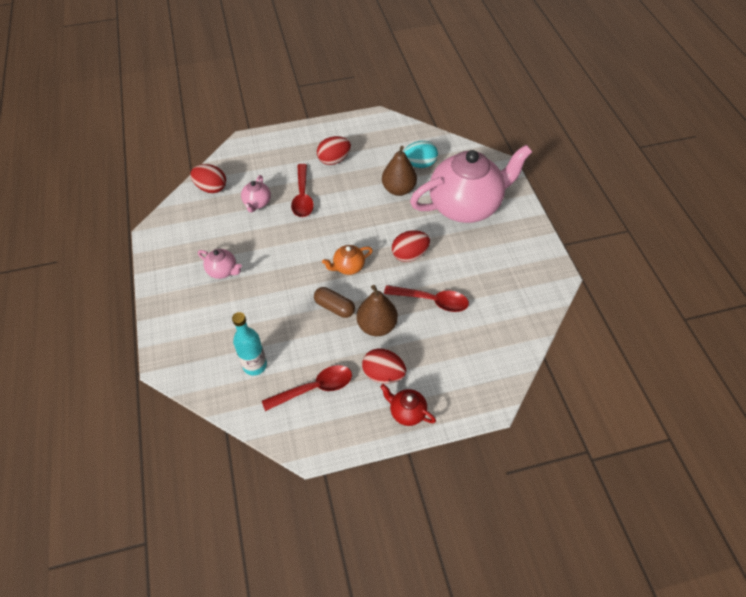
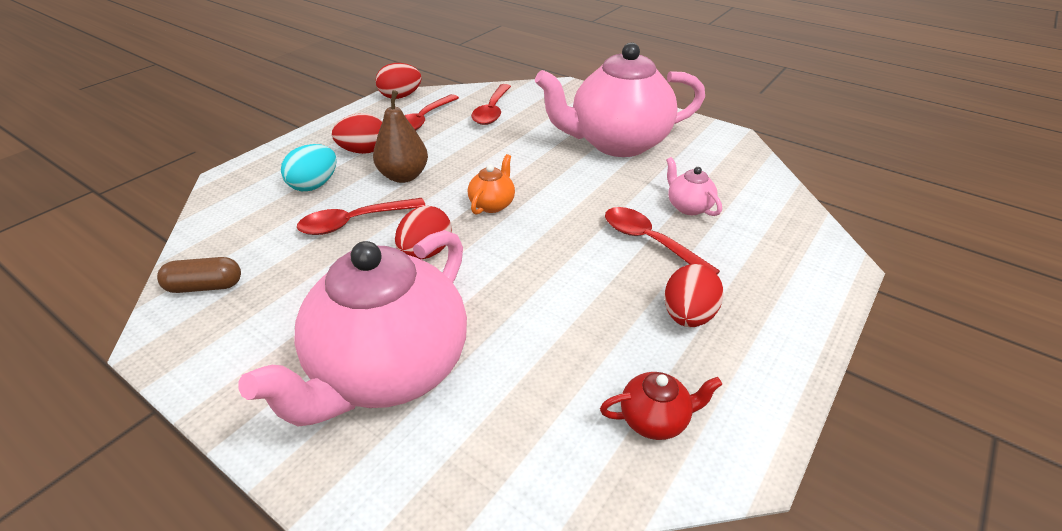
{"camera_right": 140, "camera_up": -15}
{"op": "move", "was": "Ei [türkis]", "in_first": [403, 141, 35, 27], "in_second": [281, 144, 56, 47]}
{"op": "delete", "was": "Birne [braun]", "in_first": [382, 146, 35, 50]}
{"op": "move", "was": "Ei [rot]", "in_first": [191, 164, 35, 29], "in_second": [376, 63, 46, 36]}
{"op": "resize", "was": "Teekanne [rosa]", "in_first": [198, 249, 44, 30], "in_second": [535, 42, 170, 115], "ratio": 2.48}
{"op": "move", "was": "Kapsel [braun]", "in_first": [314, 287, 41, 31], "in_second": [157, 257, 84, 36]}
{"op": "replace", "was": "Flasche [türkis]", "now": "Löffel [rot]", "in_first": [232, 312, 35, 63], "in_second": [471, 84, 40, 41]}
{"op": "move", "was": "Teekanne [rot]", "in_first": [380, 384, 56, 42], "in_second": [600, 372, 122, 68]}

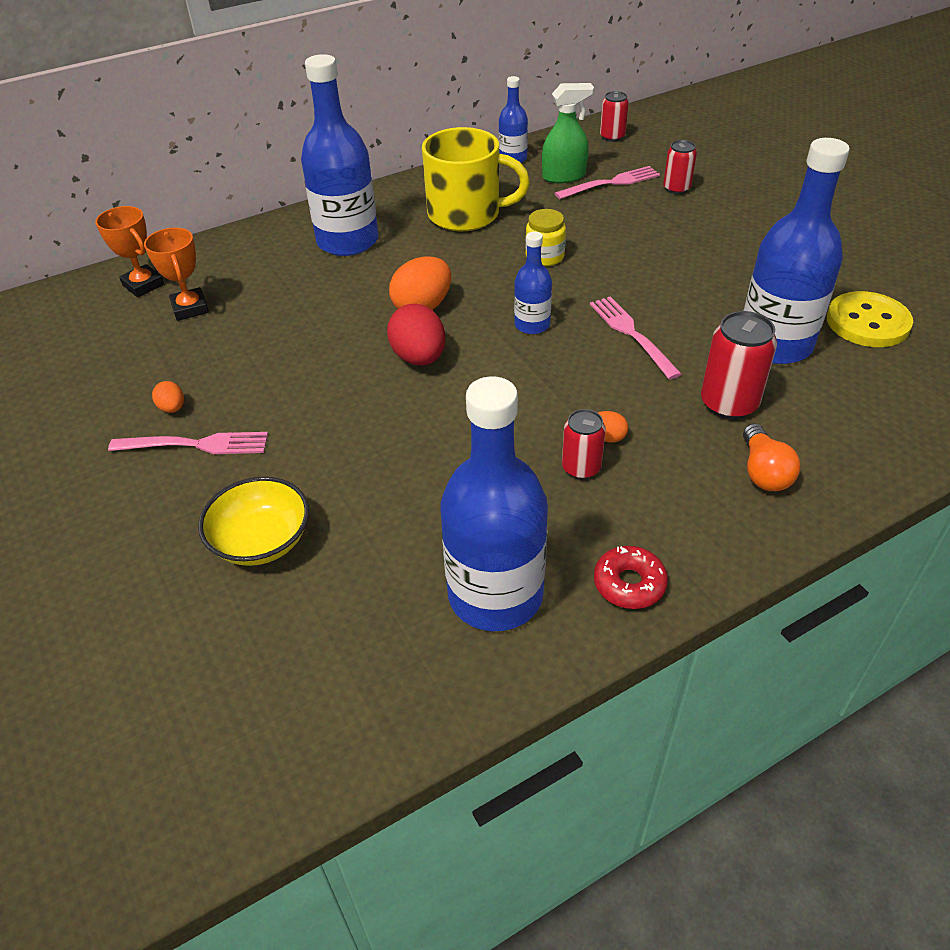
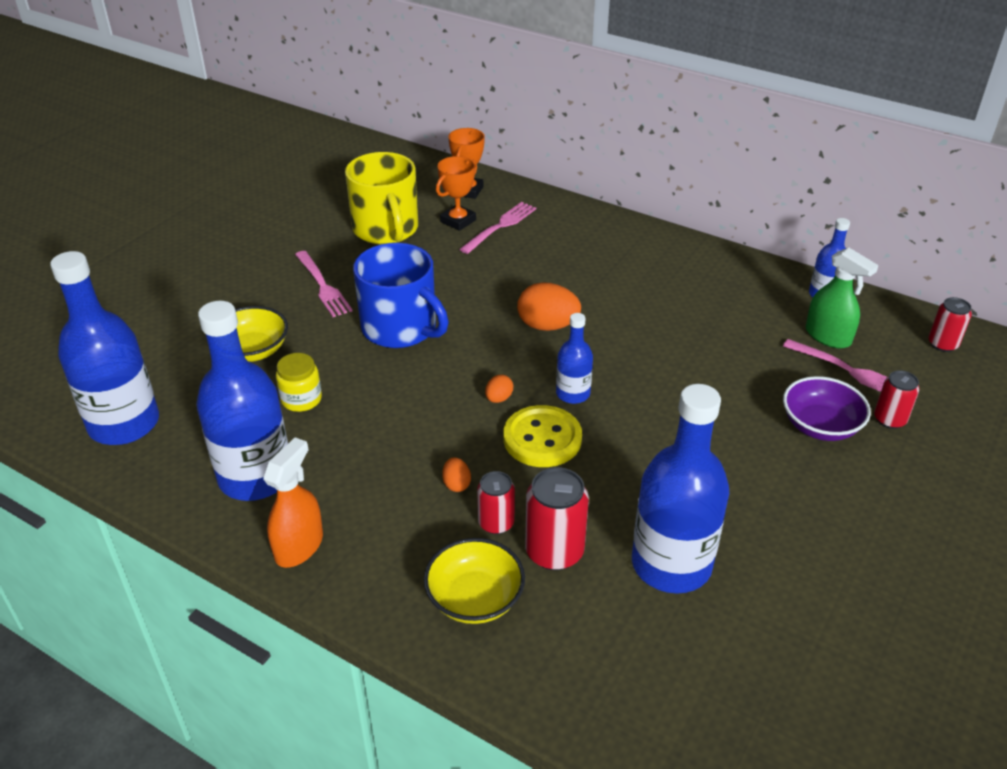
{"camera_right": 60, "camera_up": -5}
{"op": "move", "was": "Flasche [blau]", "in_first": [301, 54, 77, 202], "in_second": [50, 251, 109, 194]}
{"op": "move", "was": "Tasse [gelb]", "in_first": [422, 127, 108, 104], "in_second": [345, 152, 73, 93]}
{"op": "move", "was": "Einmachglas [gelb]", "in_first": [525, 209, 41, 57], "in_second": [276, 353, 46, 59]}
{"op": "move", "was": "Knopf [gelb]", "in_first": [827, 291, 86, 56], "in_second": [503, 405, 79, 62]}
{"op": "move", "was": "Gabel [rosa]", "in_first": [590, 297, 91, 82], "in_second": [459, 202, 77, 52]}
{"op": "delete", "was": "Ei [rot]", "in_first": [387, 304, 58, 62]}
{"op": "move", "was": "Ei [orange]", "in_first": [152, 381, 32, 32], "in_second": [485, 375, 28, 28]}
{"op": "move", "was": "Dose [rot]", "in_first": [562, 409, 44, 70], "in_second": [477, 471, 38, 63]}
{"op": "replace", "was": "Glühbirne [orange]", "now": "Schüssel [gelb]", "in_first": [743, 423, 57, 68], "in_second": [424, 538, 101, 86]}
{"op": "replace", "was": "Donut [rot]", "now": "Sprühflasche [orange]", "in_first": [594, 546, 74, 63], "in_second": [263, 437, 60, 131]}
{"op": "insert", "now": "Tasse [blau]", "in_second": [353, 243, 96, 105]}
{"op": "insert", "now": "Schüssel [lila]", "in_second": [783, 376, 88, 65]}

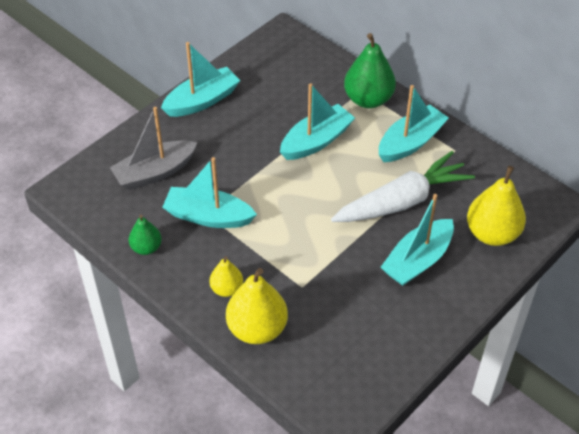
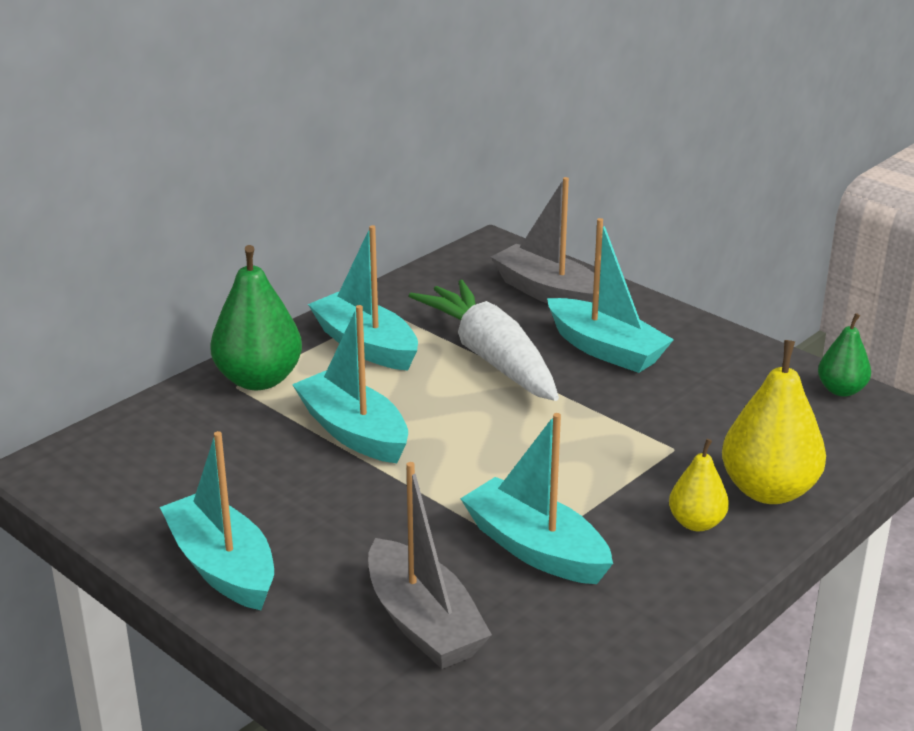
{"camera_right": -90, "camera_up": -20}
{"op": "rotate", "was": "Boot [türkis]", "in_first": [162, 157, 95, 71], "in_second": [460, 413, 153, 171], "clockwise": 120}
{"op": "replace", "was": "Birne [gelb]", "now": "Boot [grau]", "in_first": [467, 166, 59, 80], "in_second": [491, 177, 109, 127]}
{"op": "move", "was": "Birne [grün]", "in_first": [129, 215, 33, 40], "in_second": [818, 313, 53, 84]}

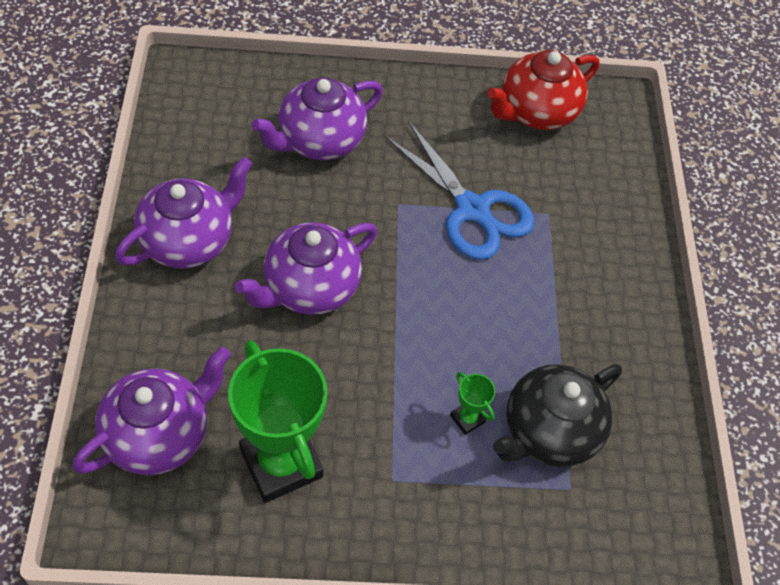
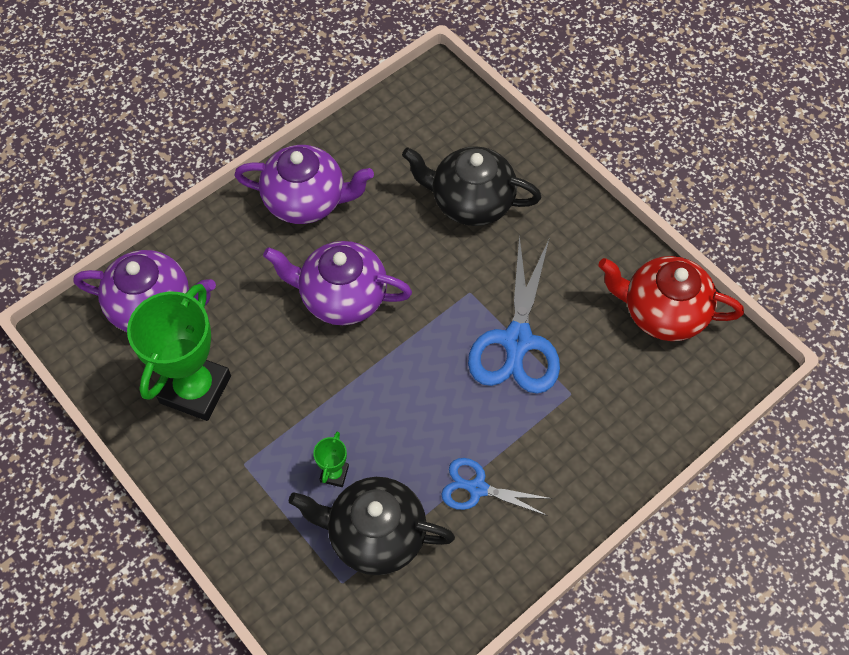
{"camera_right": 55, "camera_up": 5}
{"op": "recolor", "was": "Teekanne [lila]", "now": "Teekanne [schwarz]", "in_first": [251, 77, 132, 83], "in_second": [402, 146, 139, 80]}
{"op": "insert", "now": "Schere [blau]", "in_second": [441, 458, 111, 58]}

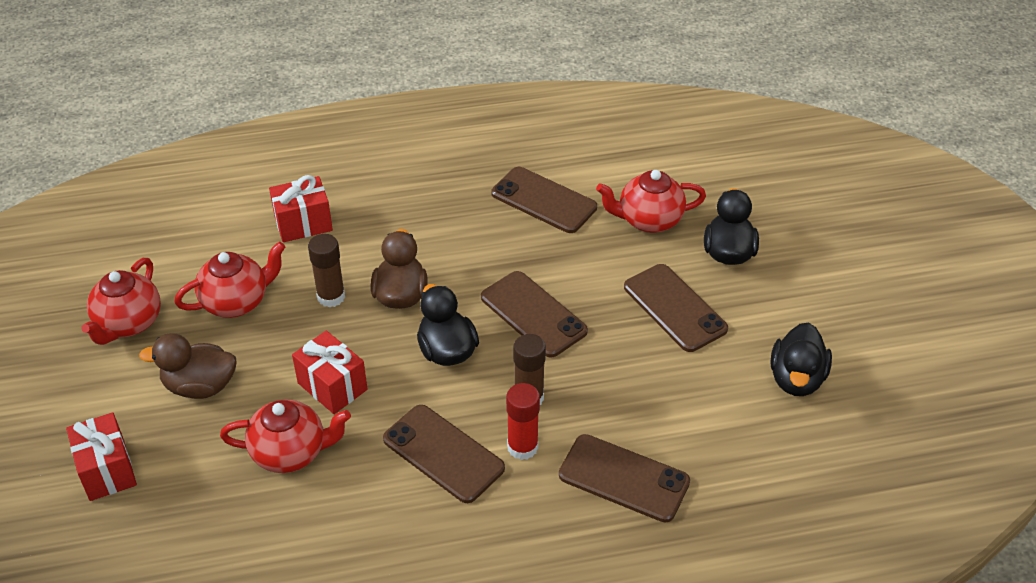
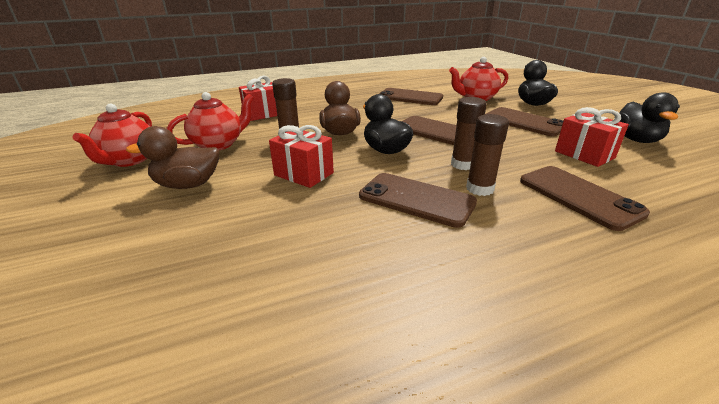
{"camera_right": -10, "camera_up": -15}
{"op": "recolor", "was": "Klebestift [rot]", "now": "Klebestift [braun]", "in_first": [506, 383, 34, 77], "in_second": [466, 114, 43, 82]}
{"op": "delete", "was": "Teekanne [rot]", "in_first": [220, 399, 131, 74]}
{"op": "move", "was": "Geschenk [rot]", "in_first": [66, 413, 71, 88], "in_second": [555, 107, 74, 60]}
{"op": "rotate", "was": "Handy [braun]", "in_first": [559, 434, 131, 88], "in_second": [520, 166, 130, 65], "clockwise": 45}

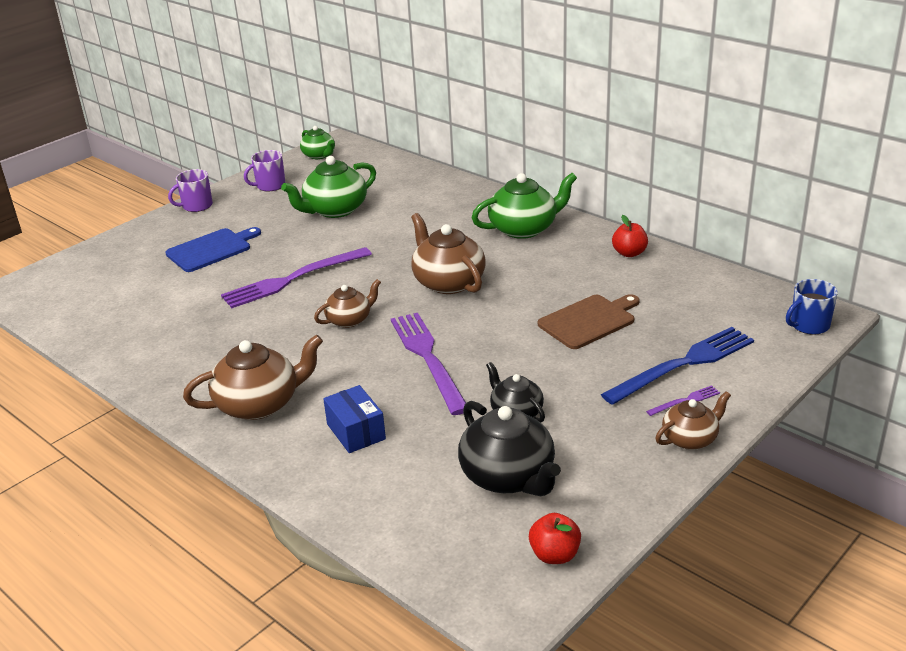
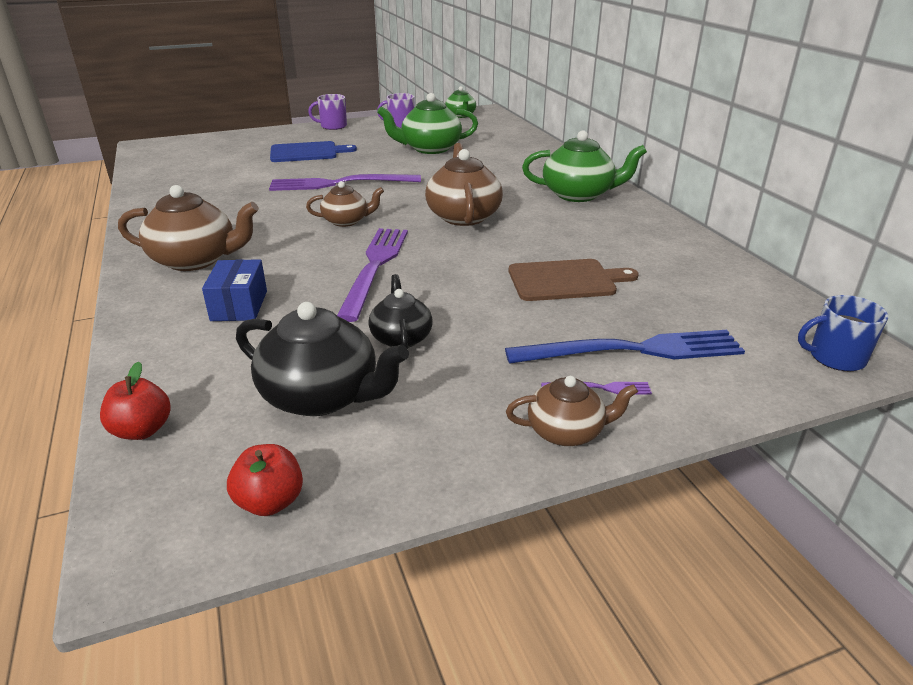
{"camera_right": 25, "camera_up": 0}
{"op": "move", "was": "Apfel [rot]", "in_first": [612, 215, 36, 42], "in_second": [100, 361, 71, 79]}
{"op": "rotate", "was": "Teekanne [schwarz]", "in_first": [458, 401, 103, 95], "in_second": [236, 302, 173, 114], "clockwise": -60}

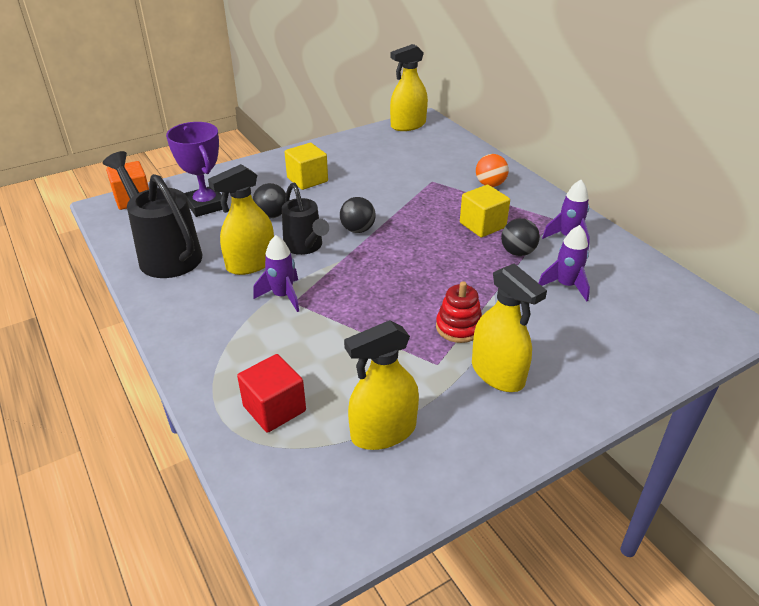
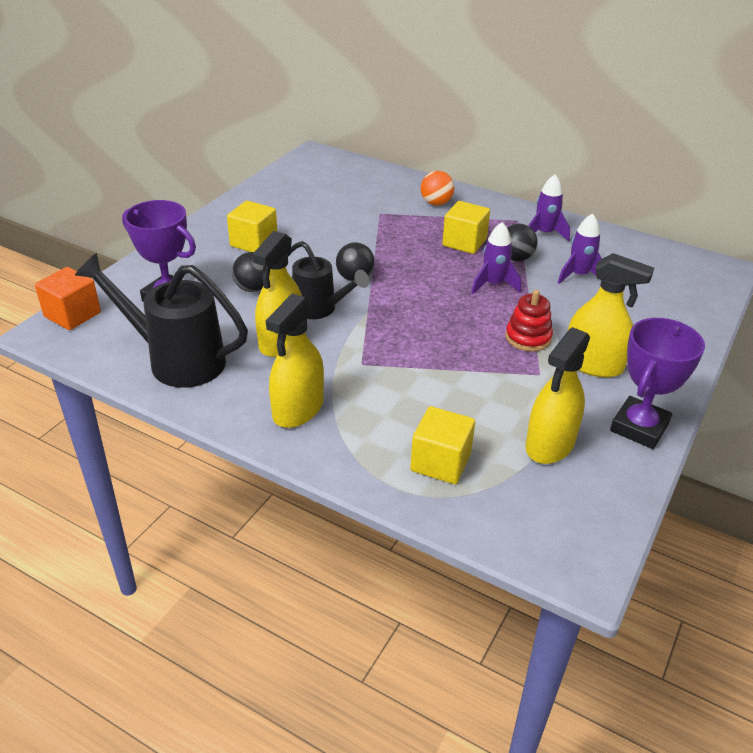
{"camera_right": -30, "camera_up": 0}
{"op": "move", "was": "Sprühflasche [gelb]", "in_first": [390, 44, 38, 87], "in_second": [266, 293, 58, 135]}
{"op": "move", "was": "Rakete [lila]", "in_first": [253, 235, 46, 77], "in_second": [471, 222, 50, 72]}
{"op": "recolor", "was": "Kubus [rot]", "now": "Kubus [gelb]", "in_first": [237, 354, 69, 79], "in_second": [410, 406, 65, 78]}
{"op": "insert", "now": "Pokal [lila]", "in_second": [610, 318, 95, 131]}

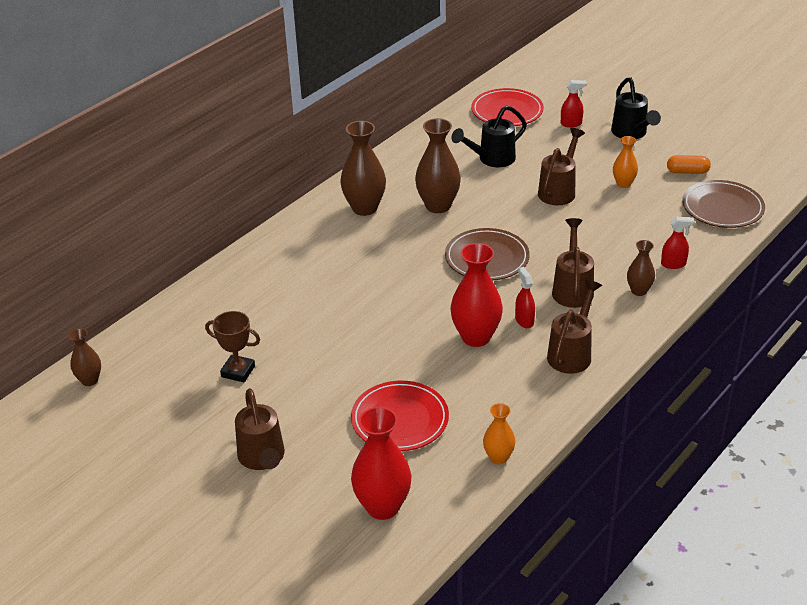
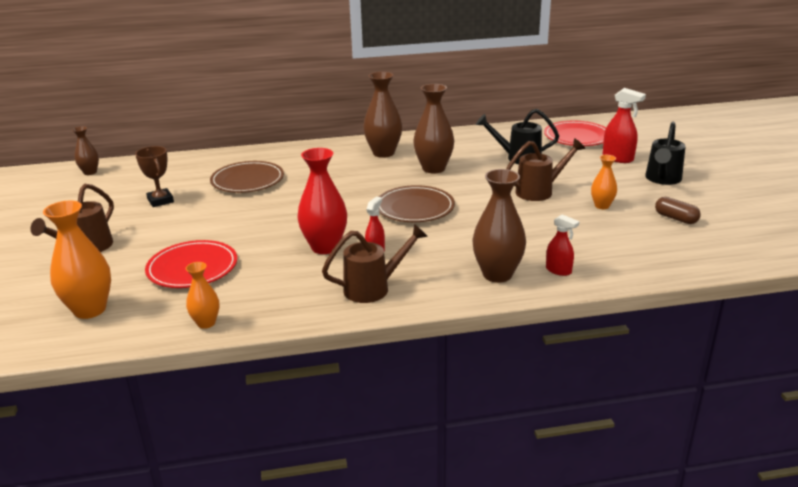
{"camera_right": 40, "camera_up": -10}
{"op": "resize", "was": "Sprühflasche [rot]", "in_first": [561, 80, 26, 47], "in_second": [603, 88, 43, 75], "ratio": 1.53}
{"op": "recolor", "was": "Kapsel [orange]", "now": "Kapsel [braun]", "in_first": [667, 155, 44, 19], "in_second": [655, 197, 45, 27]}
{"op": "move", "was": "Teller [braun]", "in_first": [682, 180, 83, 48], "in_second": [210, 161, 74, 32]}
{"op": "delete", "was": "Gießkanne [braun]", "in_first": [552, 218, 42, 90]}
{"op": "resize", "was": "Vase [braun]", "in_first": [627, 240, 28, 56], "in_second": [472, 169, 54, 114], "ratio": 1.78}
{"op": "recolor", "was": "Vase [rot]", "now": "Vase [orange]", "in_first": [351, 407, 61, 113], "in_second": [43, 201, 68, 118]}

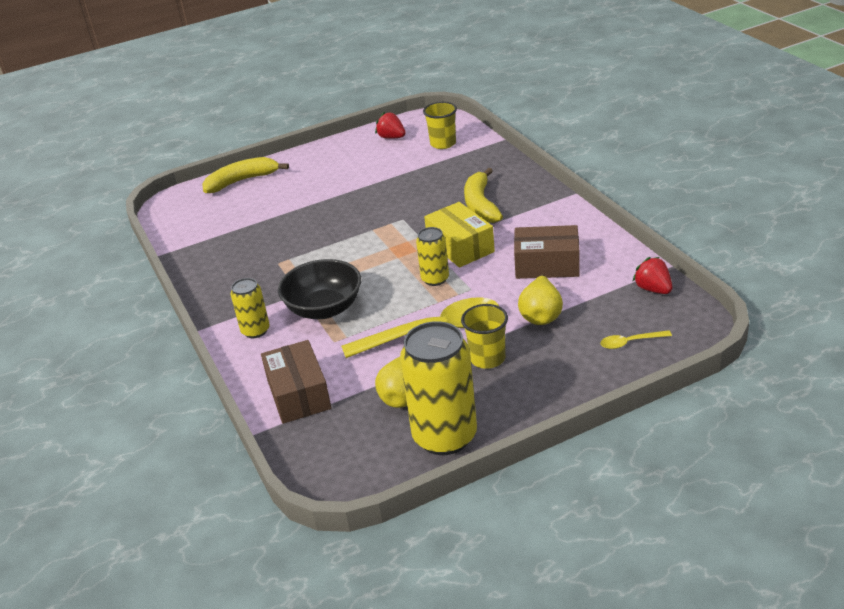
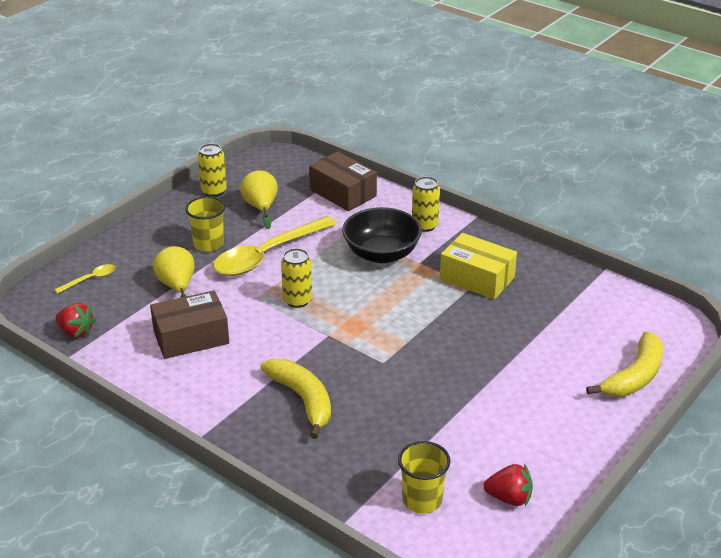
{"camera_right": 150, "camera_up": 0}
{"op": "move", "was": "Schachtel [gelb]", "in_first": [424, 202, 71, 65], "in_second": [440, 233, 77, 67]}
{"op": "resize", "was": "Dose [gelb]", "in_first": [400, 321, 77, 134], "in_second": [198, 144, 29, 53], "ratio": 0.53}

